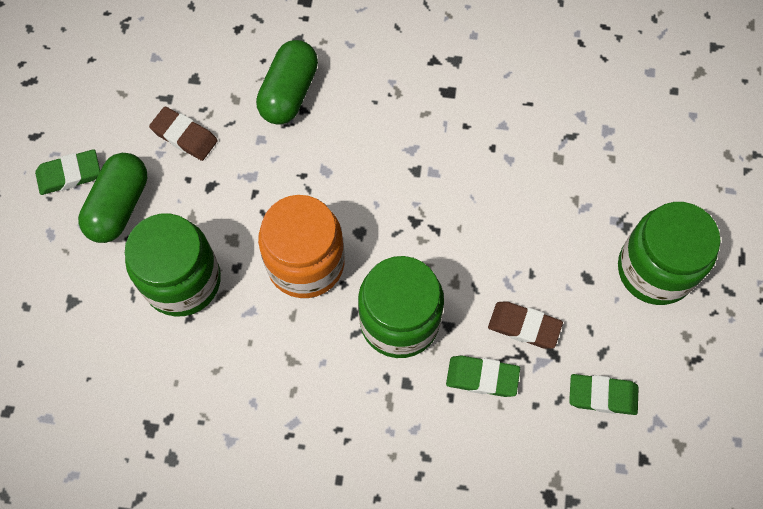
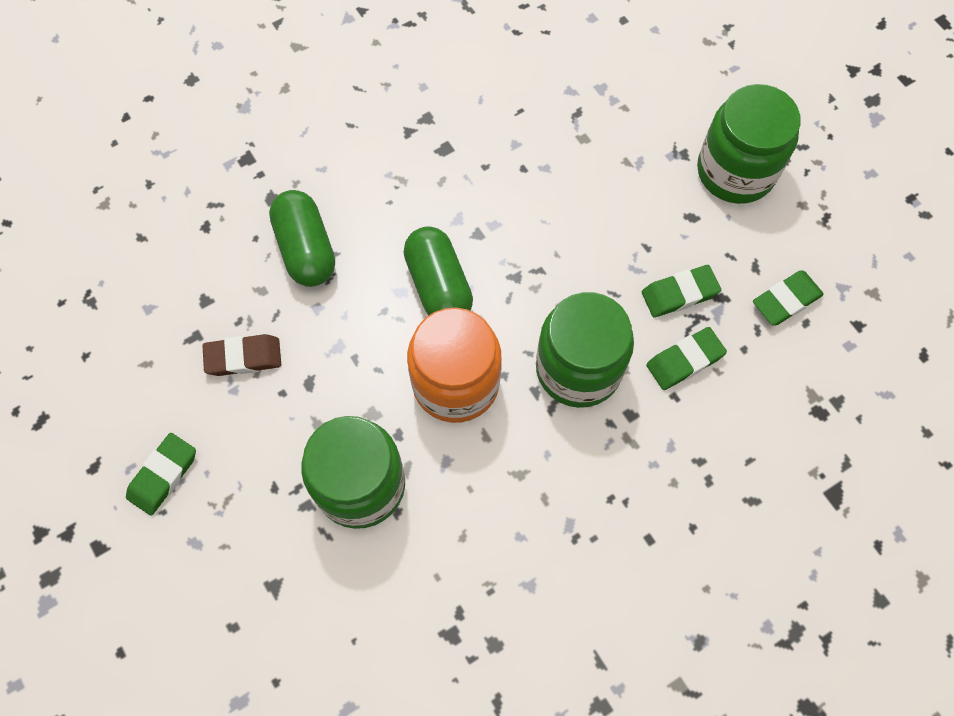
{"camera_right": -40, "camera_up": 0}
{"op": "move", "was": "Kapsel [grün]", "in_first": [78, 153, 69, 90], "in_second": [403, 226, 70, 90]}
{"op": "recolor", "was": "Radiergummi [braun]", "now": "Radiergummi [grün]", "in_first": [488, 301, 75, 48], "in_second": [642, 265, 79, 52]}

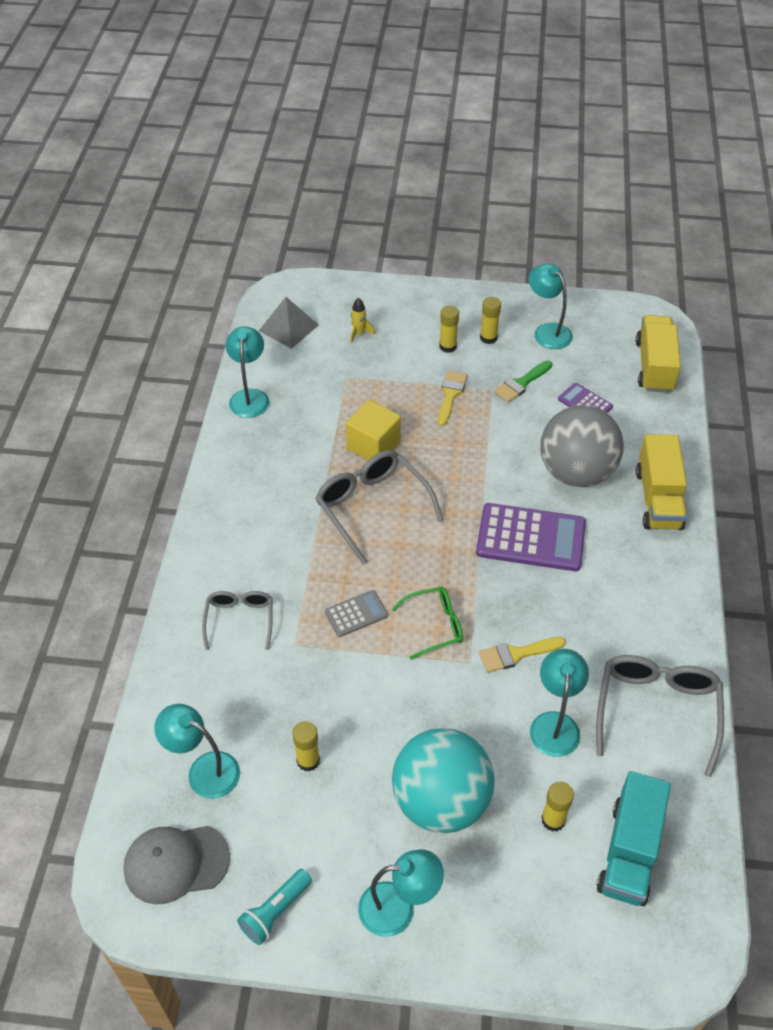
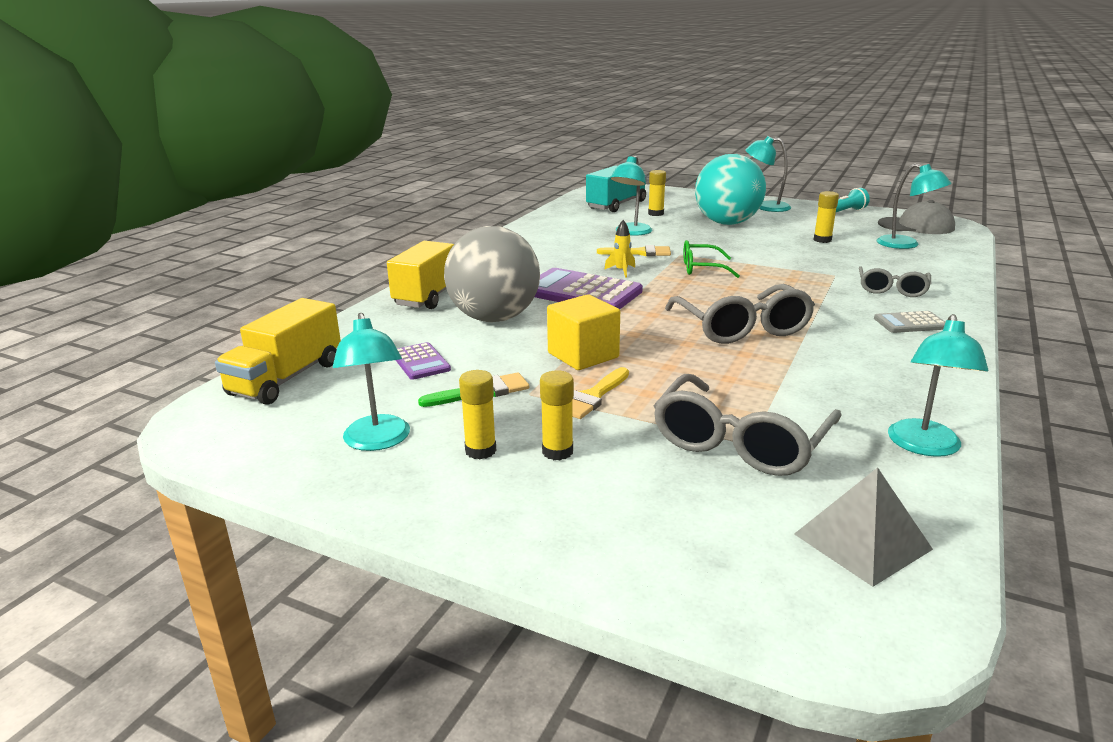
{"camera_right": -160, "camera_up": -25}
{"op": "move", "was": "Rakete [gelb]", "in_first": [350, 298, 25, 45], "in_second": [604, 220, 31, 58]}
{"op": "move", "was": "Kubus [gelb]", "in_first": [346, 400, 55, 60], "in_second": [547, 294, 73, 76]}
{"op": "move", "was": "Taschenrechner [grau]", "in_first": [325, 590, 63, 47], "in_second": [874, 311, 71, 22]}
{"op": "move", "was": "Brille [grau]", "in_first": [596, 655, 128, 122], "in_second": [653, 374, 189, 102]}

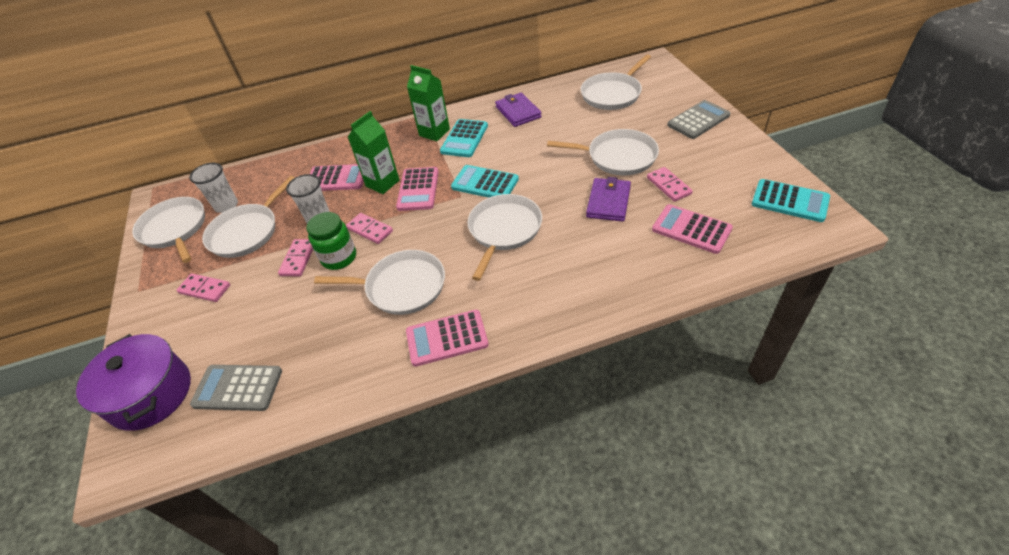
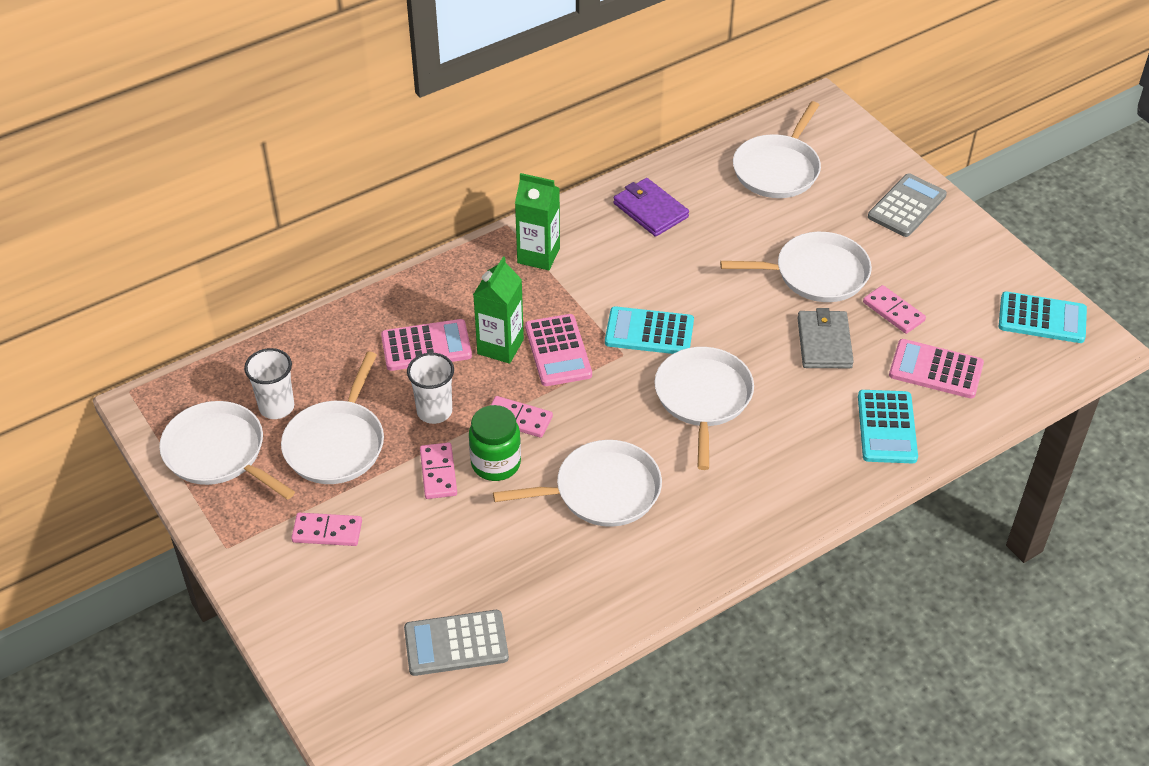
{"camera_right": -20, "camera_up": 0}
{"op": "move", "was": "Taschenrechner [türkis]", "in_first": [440, 119, 48, 38], "in_second": [858, 390, 60, 73]}
{"op": "recolor", "was": "Geldbörse [lila]", "now": "Geldbörse [grau]", "in_first": [586, 177, 45, 45], "in_second": [798, 308, 56, 60]}
{"op": "delete", "was": "Taschenrechner [rosa]", "in_first": [406, 310, 83, 57]}
{"op": "delete", "was": "Kochtopf [lila]", "in_first": [76, 334, 115, 97]}

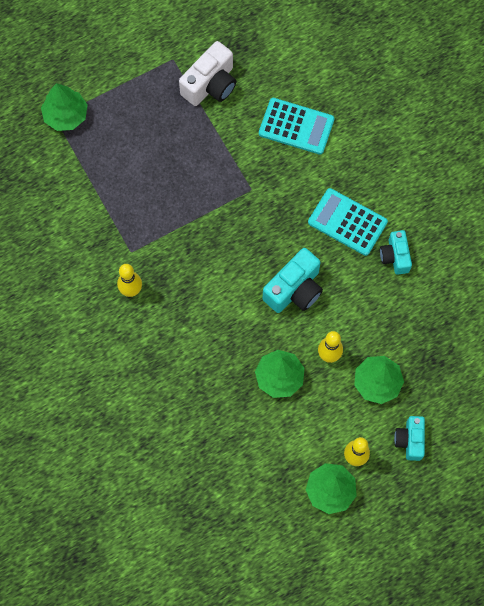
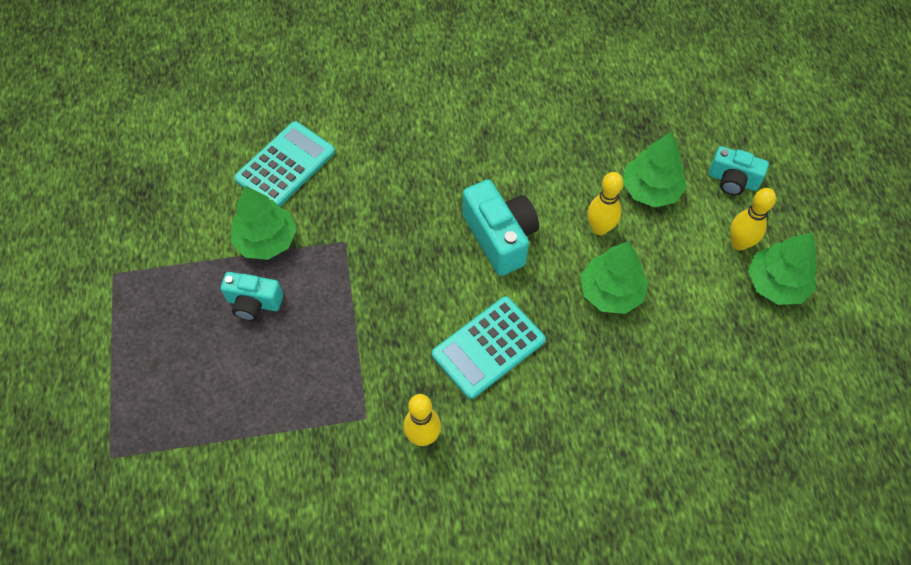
{"camera_right": -70, "camera_up": -10}
{"op": "delete", "was": "Kamera [weiß]", "in_first": [179, 41, 58, 65]}
{"op": "move", "was": "Baum [grün]", "in_first": [41, 83, 47, 48], "in_second": [231, 186, 66, 74]}
{"op": "move", "was": "Taschenrechner [türkis]", "in_first": [308, 188, 80, 68], "in_second": [432, 296, 114, 103]}
{"op": "move", "was": "Kamera [türkis]", "in_first": [380, 230, 32, 45], "in_second": [221, 272, 62, 49]}

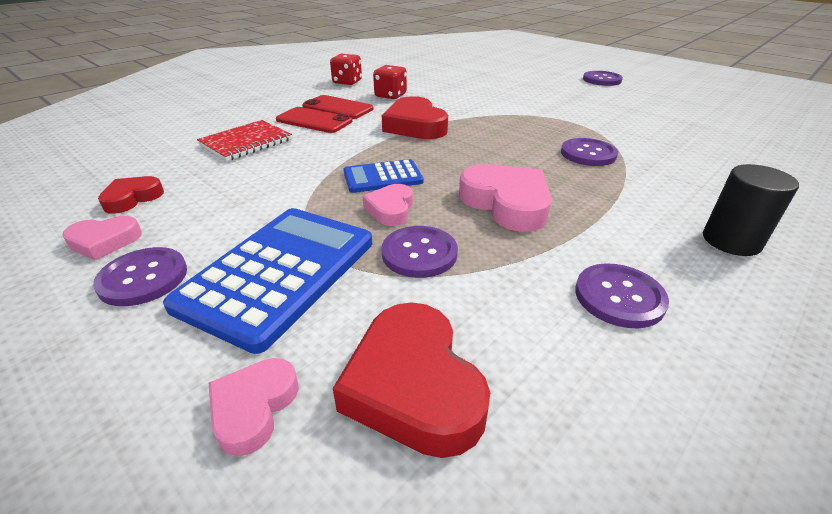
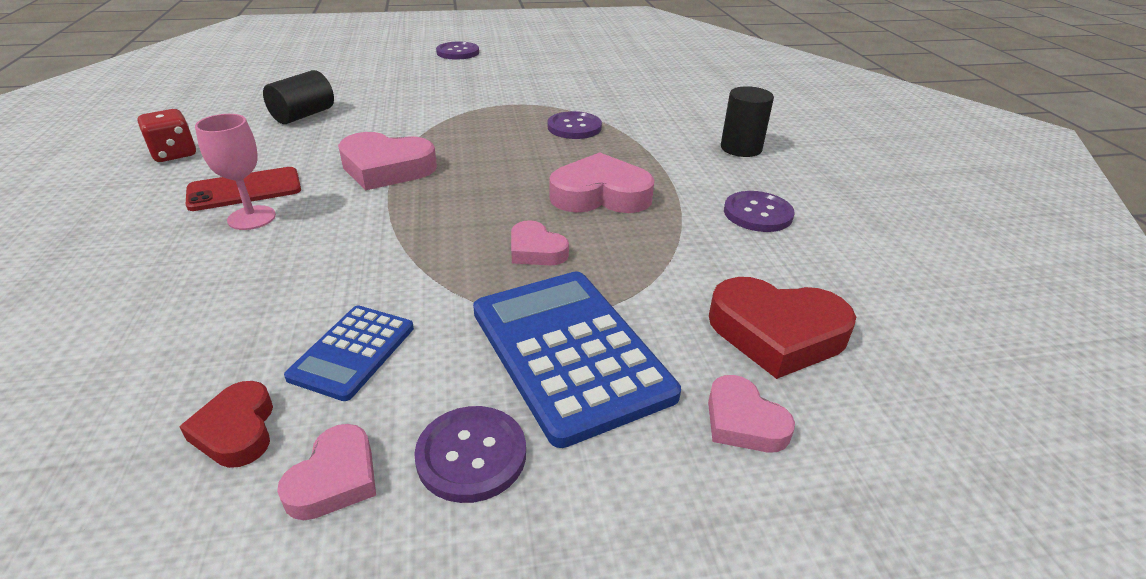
{"camera_right": -55, "camera_up": 0}
{"op": "delete", "was": "Spielwürfel [rot]", "in_first": [373, 65, 34, 34]}
{"op": "recolor", "was": "Herz [rot]", "now": "Herz [rosa]", "in_first": [382, 96, 66, 43], "in_second": [338, 132, 99, 58]}
{"op": "replace", "was": "Handy [rot]", "now": "Kelch [rosa]", "in_first": [276, 107, 76, 26], "in_second": [195, 114, 81, 116]}
{"op": "delete", "was": "Notizbuch [rot]", "in_first": [197, 120, 95, 41]}
{"op": "move", "was": "Taschenrechner [blau]", "in_first": [343, 159, 81, 34], "in_second": [284, 306, 130, 95]}
{"op": "delete", "was": "Knopf [lila]", "in_first": [382, 226, 76, 52]}
{"op": "insert", "now": "Vollzylinder [schwarz]", "in_second": [263, 70, 71, 54]}

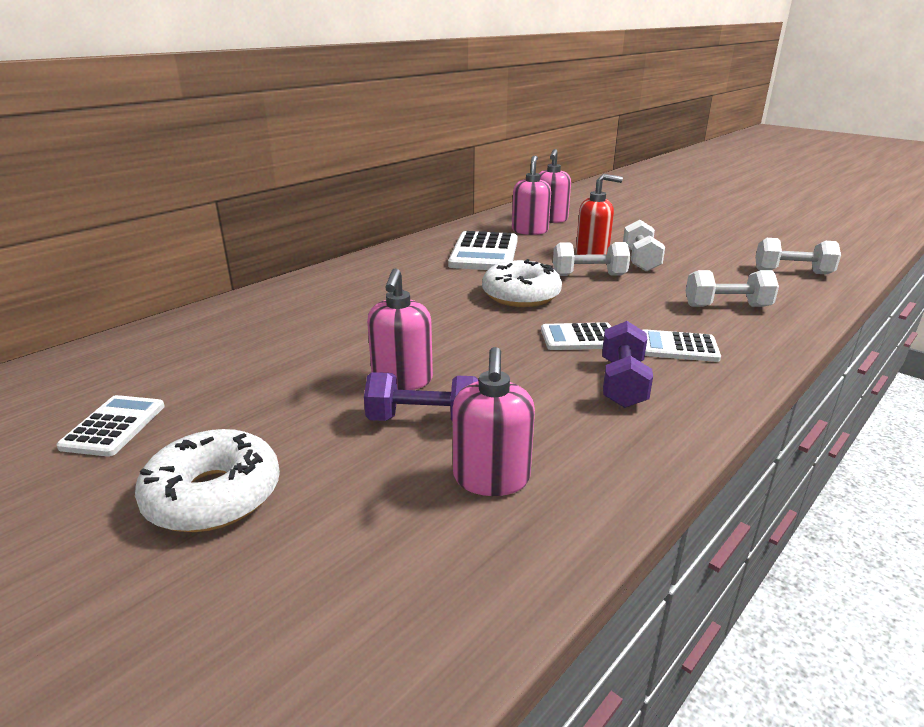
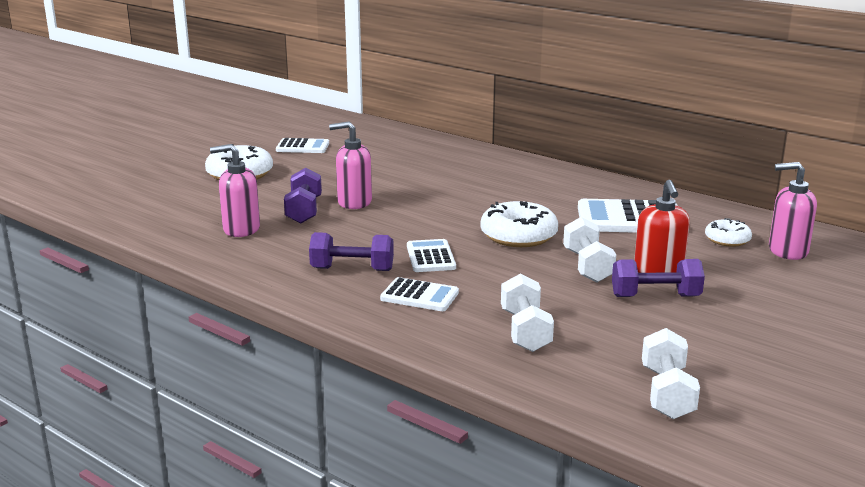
{"camera_right": 85, "camera_up": -5}
{"op": "replace", "was": "Seifenspender [rosa]", "now": "Donut [weiß]", "in_first": [512, 155, 39, 80], "in_second": [705, 218, 47, 29]}
{"op": "recolor", "was": "Hantel [weiß]", "now": "Hantel [lila]", "in_first": [623, 220, 42, 52], "in_second": [612, 259, 93, 38]}
{"op": "rotate", "was": "Taschenrechner [weiß]", "in_first": [643, 329, 78, 33], "in_second": [380, 277, 79, 34], "clockwise": 105}

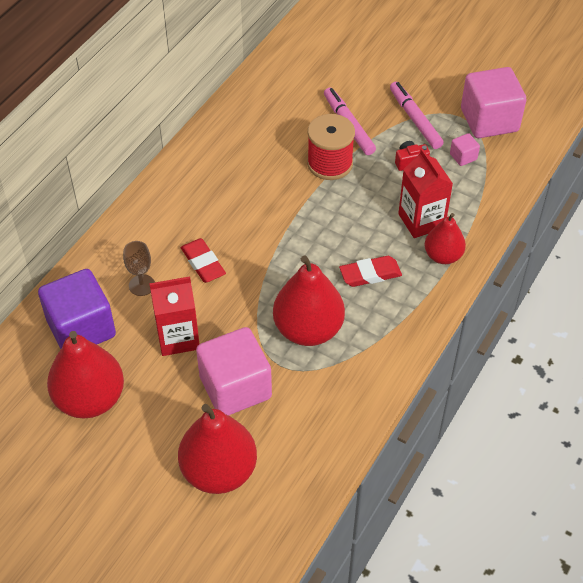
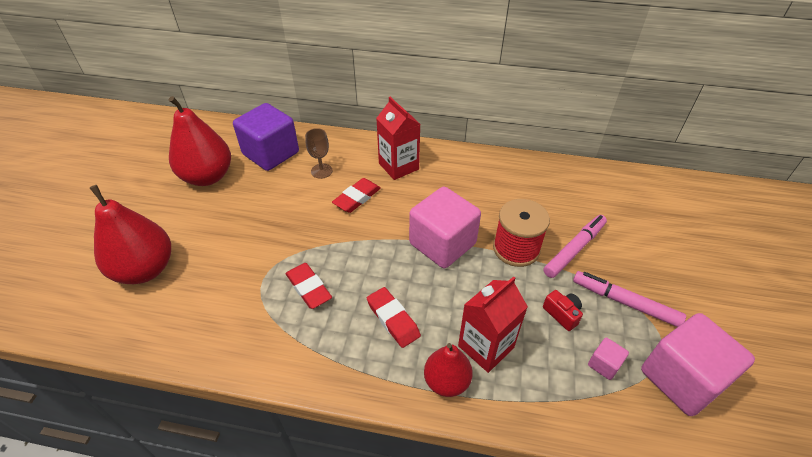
{"camera_right": 70, "camera_up": -5}
{"op": "rotate", "was": "Filzstift [rosa]", "in_first": [390, 82, 54, 67], "in_second": [573, 271, 113, 56], "clockwise": -105}
{"op": "replace", "was": "Birne [rot]", "now": "Radiergummi [rot]", "in_first": [273, 256, 72, 90], "in_second": [285, 263, 47, 46]}
{"op": "move", "was": "Getränkekarton [rot]", "in_first": [149, 277, 50, 79], "in_second": [376, 97, 44, 83]}
{"op": "move", "was": "Kubus [rosa]", "in_first": [196, 327, 76, 89], "in_second": [409, 187, 72, 81]}

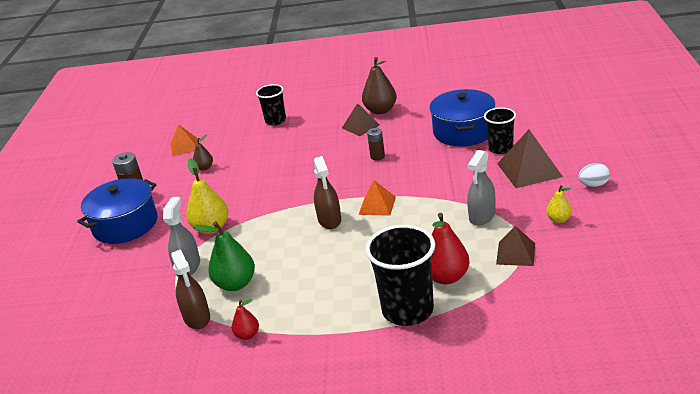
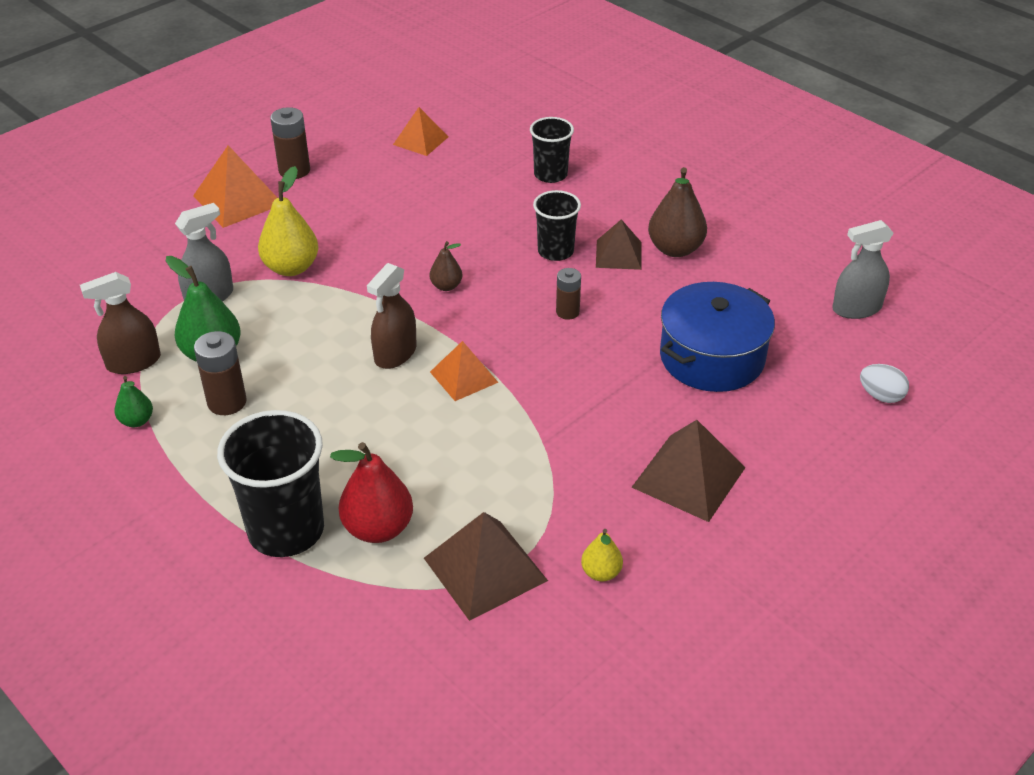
{"camera_right": 40, "camera_up": 10}
{"op": "move", "was": "Becher [schwarz]", "in_first": [484, 107, 32, 47], "in_second": [533, 190, 48, 71]}
{"op": "move", "was": "Birne [braun]", "in_first": [193, 135, 20, 35], "in_second": [430, 241, 33, 50]}
{"op": "move", "was": "Sprühflasche [grau]", "in_first": [467, 150, 28, 76], "in_second": [832, 220, 61, 99]}
{"op": "move", "was": "Ei [weiß]", "in_first": [578, 163, 32, 24], "in_second": [860, 364, 49, 39]}
{"op": "replace", "was": "Kochtopf [blau]", "now": "Pyramide [orange]", "in_first": [77, 178, 81, 66], "in_second": [193, 145, 84, 83]}
{"op": "resize", "was": "Pyramide [braun]", "in_first": [496, 226, 39, 40], "in_second": [424, 512, 124, 109], "ratio": 1.56}
{"op": "rotate", "was": "Sprühflasche [braun]", "in_first": [171, 249, 39, 80], "in_second": [80, 272, 81, 102], "clockwise": 45}
{"op": "recolor", "was": "Birne [rot]", "now": "Birne [grün]", "in_first": [232, 299, 27, 41], "in_second": [114, 376, 39, 51]}
{"op": "insert", "now": "Batterie [braun]", "in_second": [194, 331, 53, 84]}

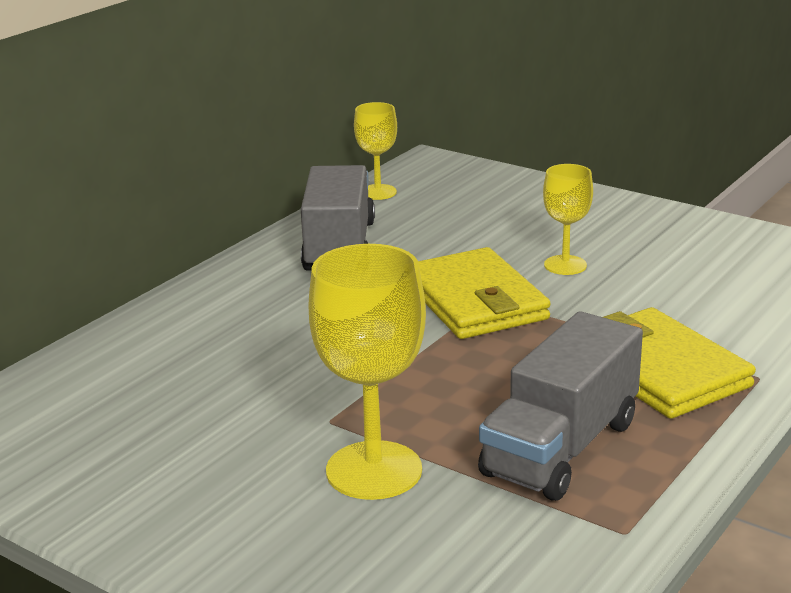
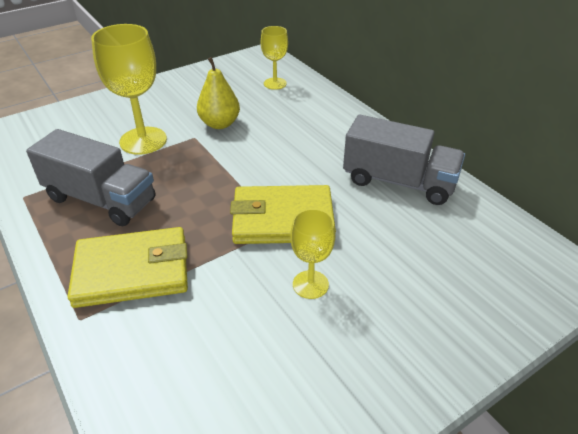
{"camera_right": 110, "camera_up": 15}
{"op": "move", "was": "Kelch [gelb]", "in_first": [354, 102, 43, 98], "in_second": [261, 26, 27, 64]}
{"op": "rotate", "was": "Lastwagen [grau]", "in_first": [478, 311, 165, 190], "in_second": [26, 129, 129, 97], "clockwise": 150}
{"op": "insert", "now": "Birne [gelb]", "in_second": [197, 57, 43, 72]}

